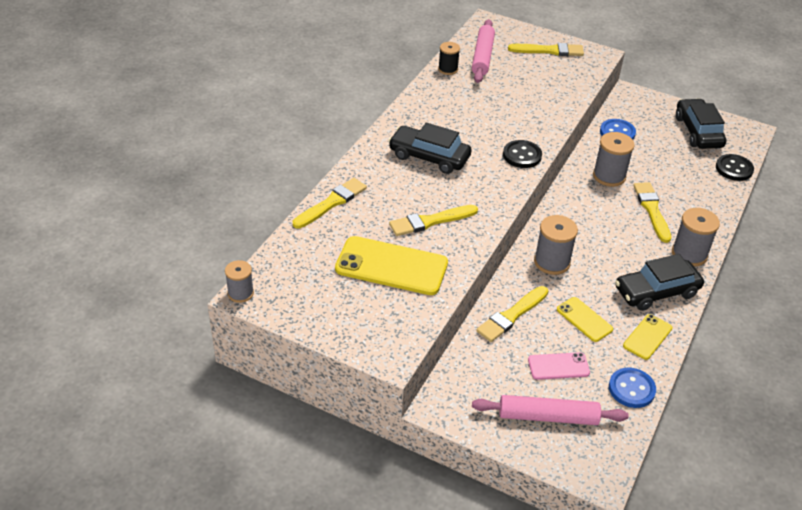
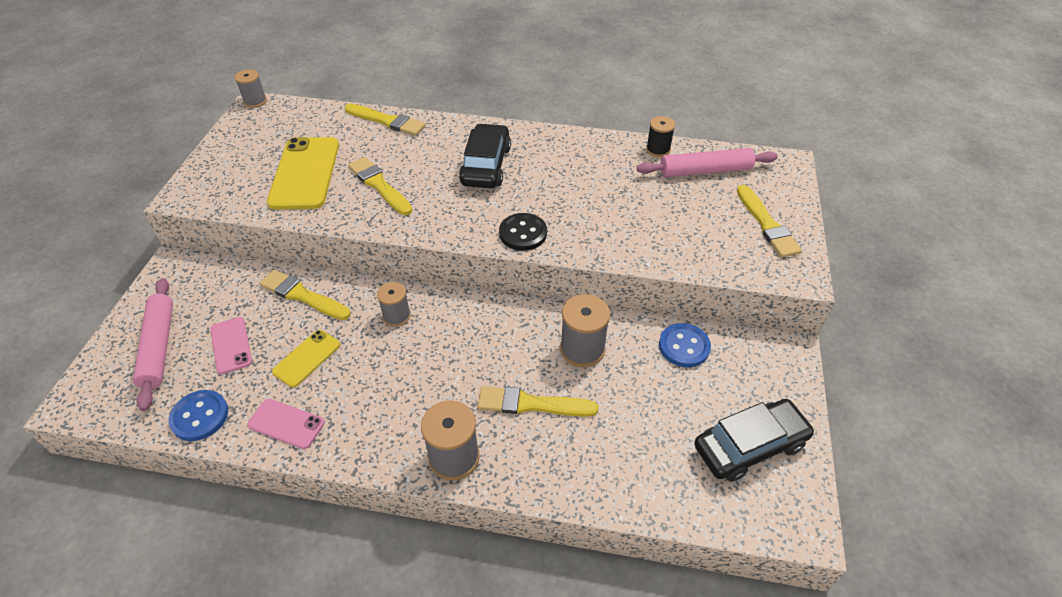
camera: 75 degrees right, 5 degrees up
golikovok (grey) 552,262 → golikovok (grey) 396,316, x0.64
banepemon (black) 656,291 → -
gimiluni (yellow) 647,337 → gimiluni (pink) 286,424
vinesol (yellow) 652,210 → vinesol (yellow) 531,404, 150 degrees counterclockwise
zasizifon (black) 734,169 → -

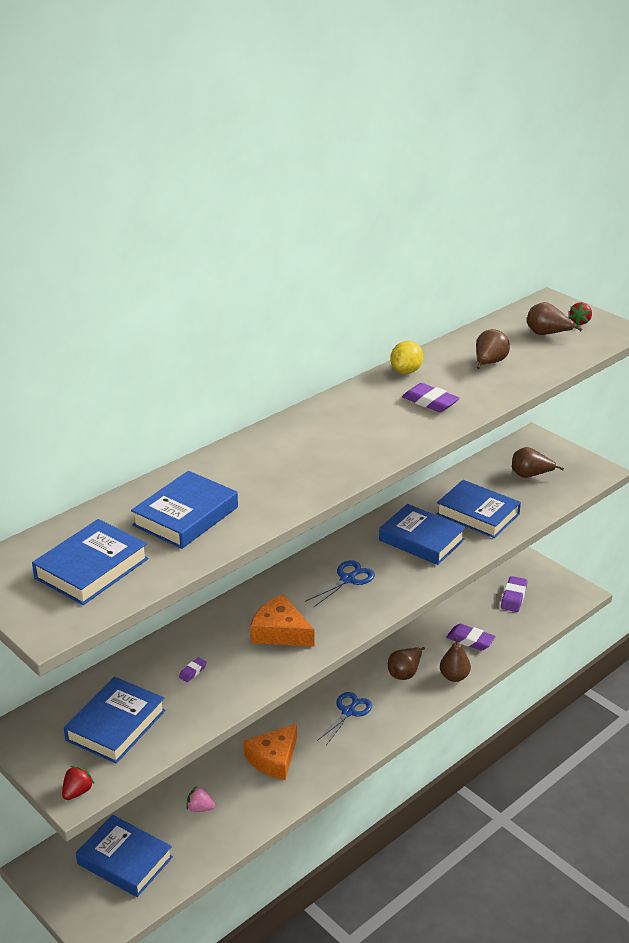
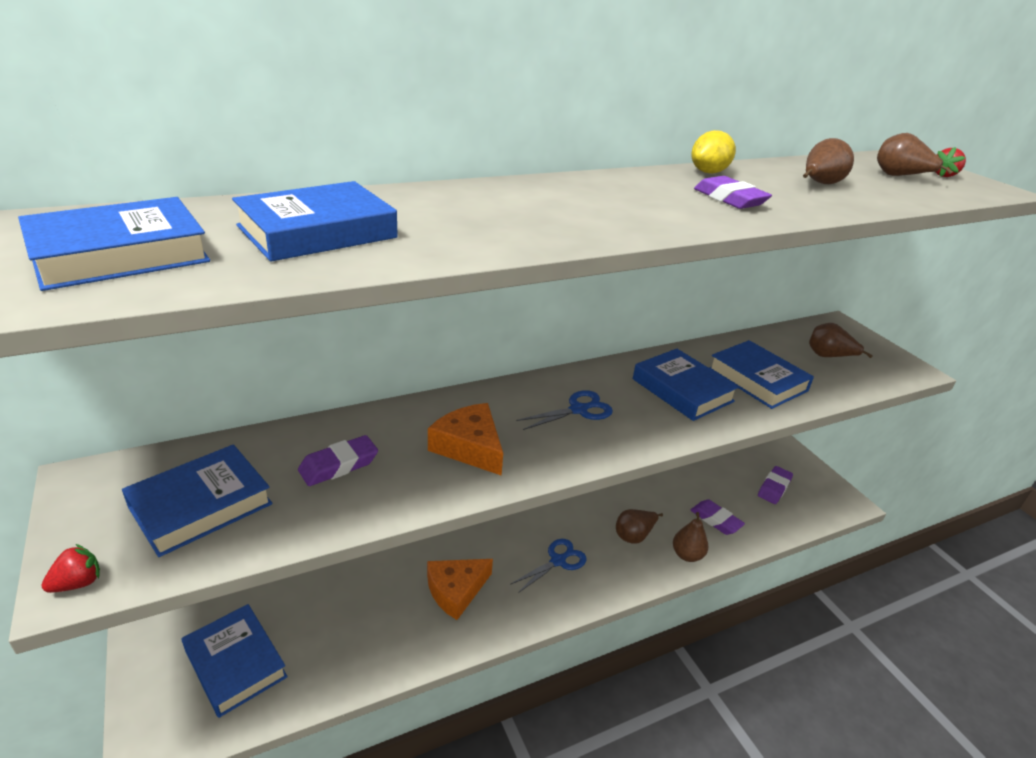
camera: 15 degrees right, 0 degrees up
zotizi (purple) 193,671 → zotizi (purple) 339,465, x1.93
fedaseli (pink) 200,808 → -

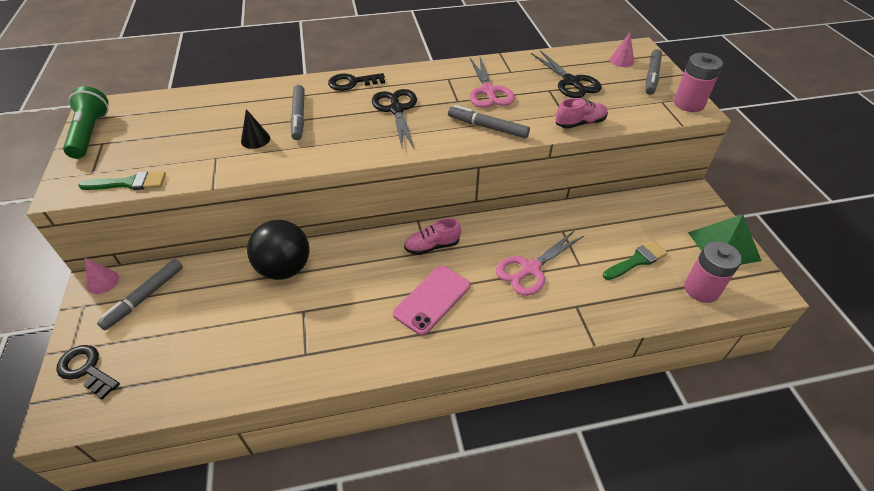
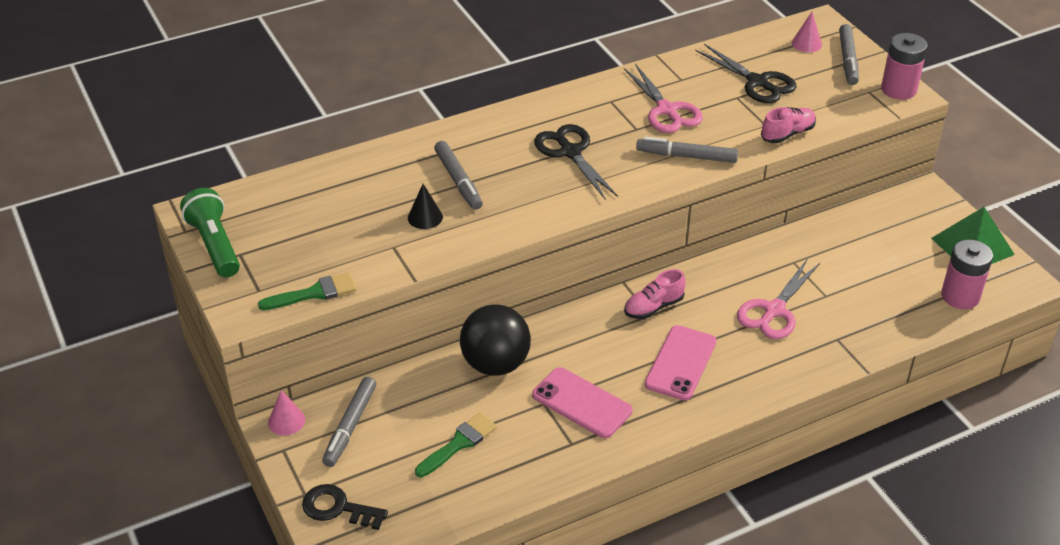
camera: 15 degrees left, 5 degrees down
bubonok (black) 352,83 → -
vinesol (green) 637,260 → vinesol (green) 459,444, moved
- → gimiluni (pink) 581,403

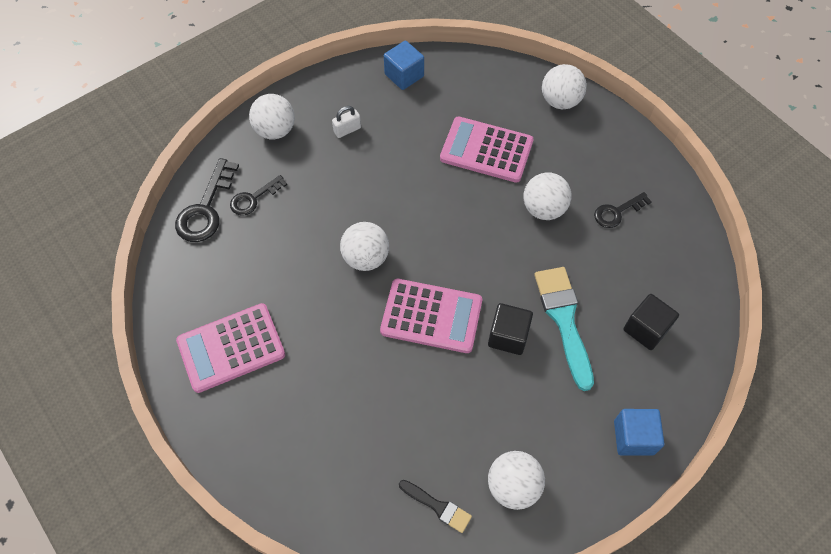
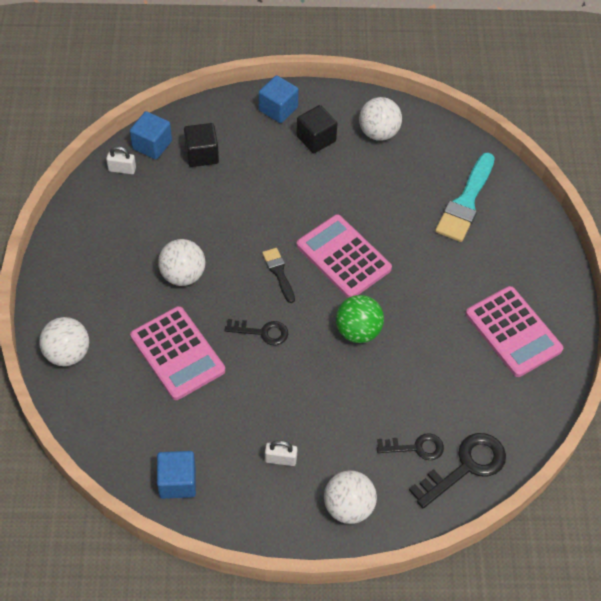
camera: 145 degrees left, 5 degrees down
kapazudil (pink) 231,348 → kapazudil (pink) 513,332, 45 degrees clockwise
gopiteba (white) 366,258 → gopiteba (green) 358,331
vinesol (black) 438,506 → vinesol (black) 279,272, moved
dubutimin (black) 508,336 → dubutimin (black) 316,139, moved
vinesol (turquoise) 564,320 → vinesol (turquoise) 466,202, moved
bubonok (black) 617,212 → bubonok (black) 262,332, moved
- → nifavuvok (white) 122,169
- → dubutimin (blue) 152,145

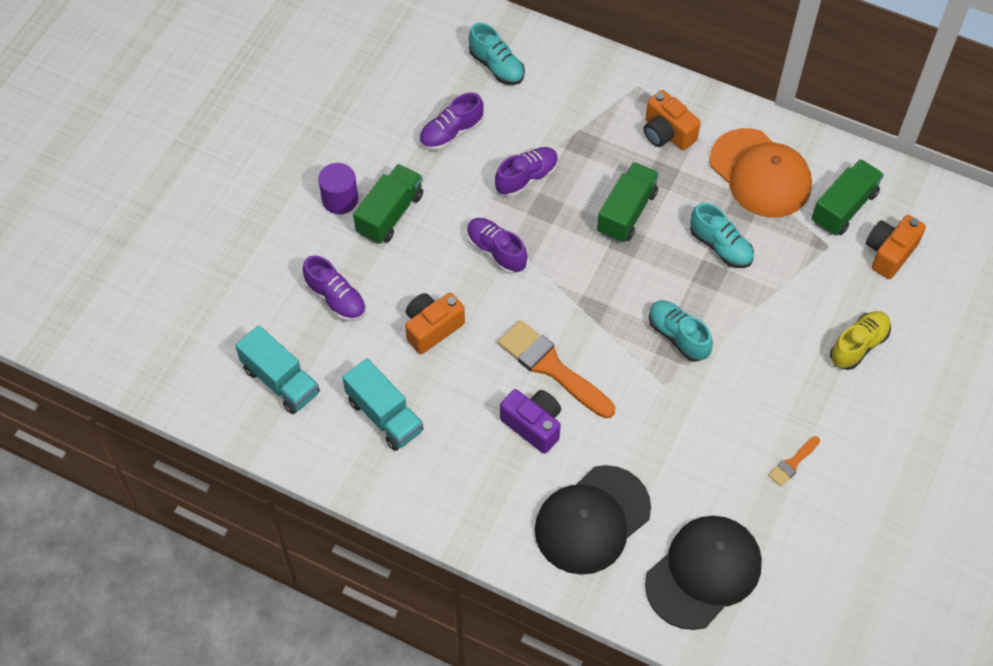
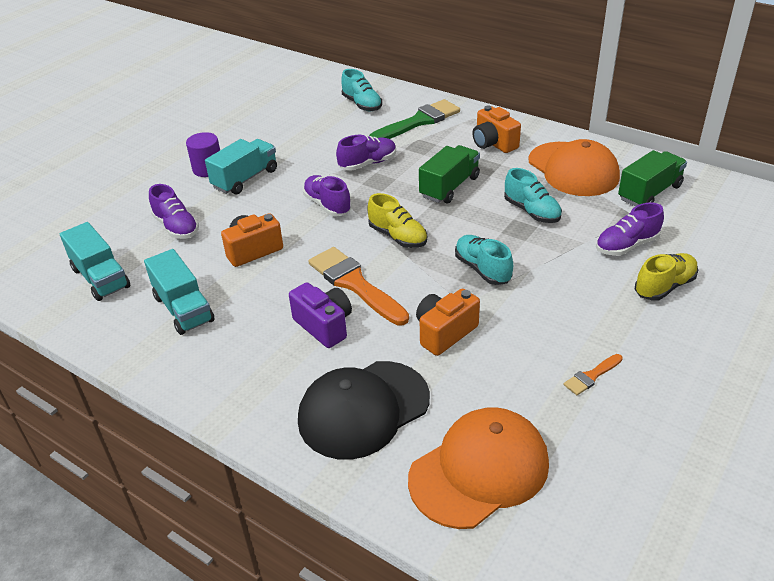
camera: 10 degrees right, 20 degrees down
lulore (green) 390,214 → lulore (turquoise) 245,179
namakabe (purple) 451,133 → namakabe (purple) 626,245, moved
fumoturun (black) 703,573 → fumoturun (orange) 479,470
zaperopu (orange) 889,253 → zaperopu (orange) 444,333, moved
- → namakabe (yellow) 398,237
- → vinesol (green) 418,121

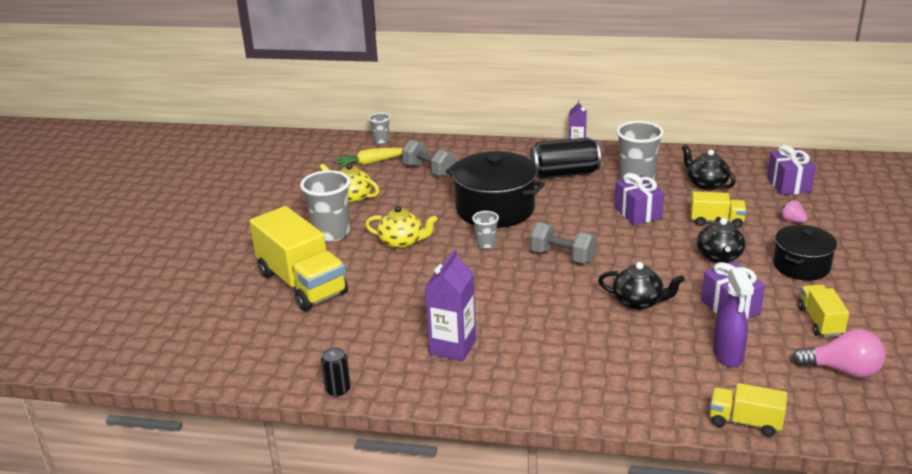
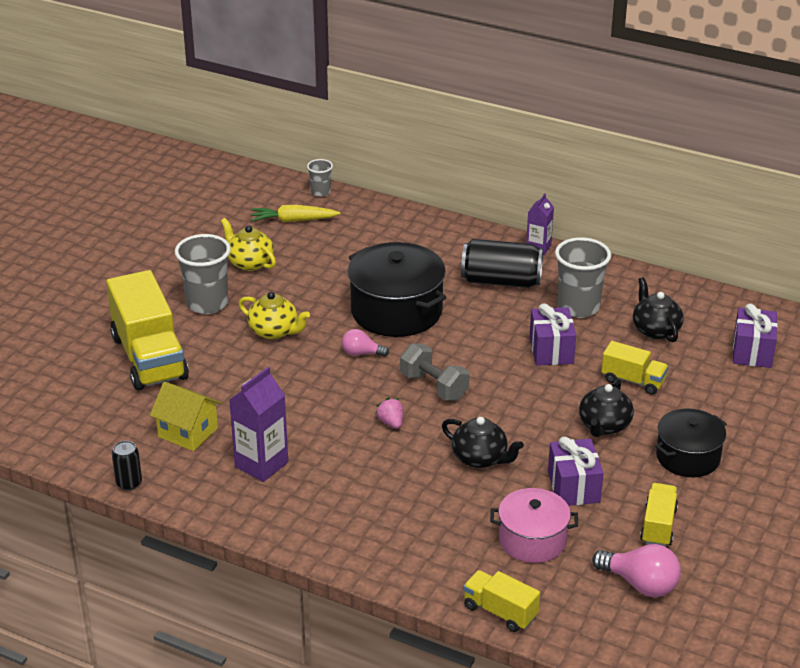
camera: 15 degrees right, 5 degrees up
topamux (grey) 429,170 → -
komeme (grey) 486,244 → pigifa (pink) 361,353
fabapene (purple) 728,356 → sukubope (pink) 532,540
fedaseli (pink) 792,221 → fedaseli (pink) 391,423, moved
- → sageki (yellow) 188,432

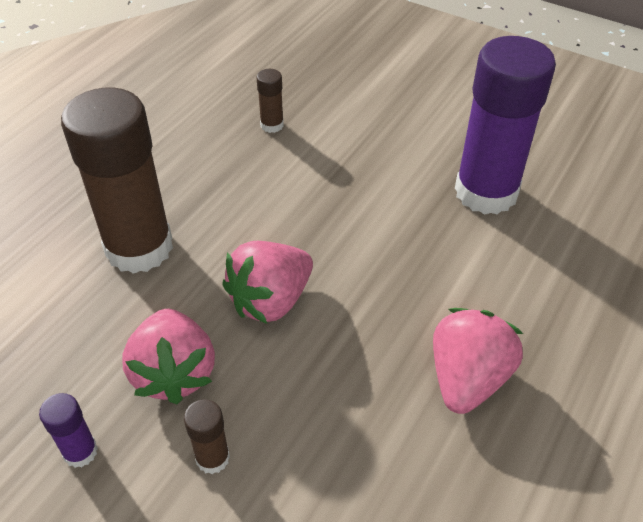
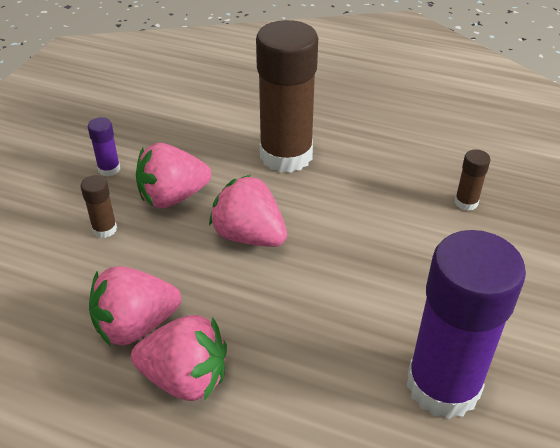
camera: 80 degrees right, 5 degrees down
- → fedaseli (pink) 135,326

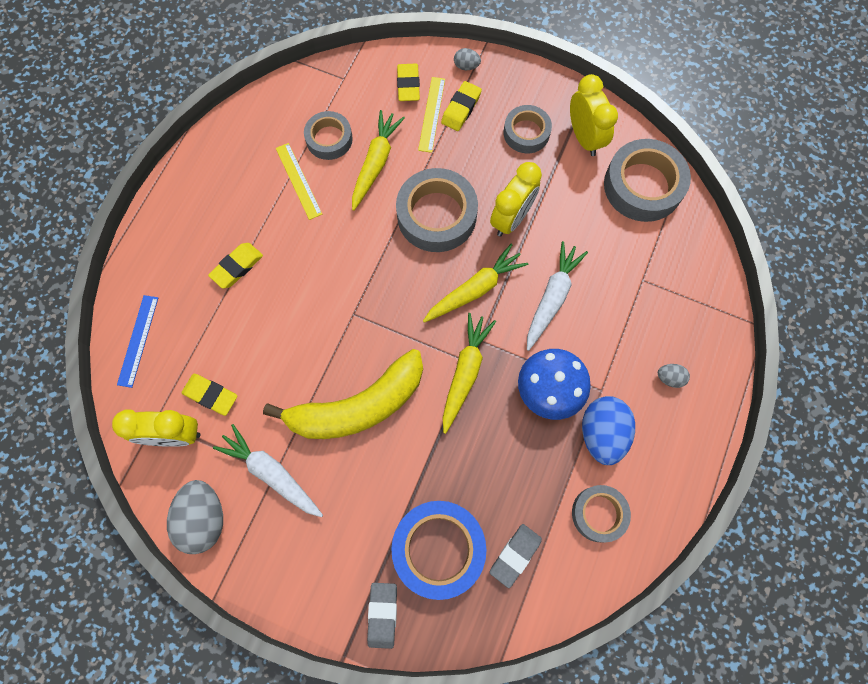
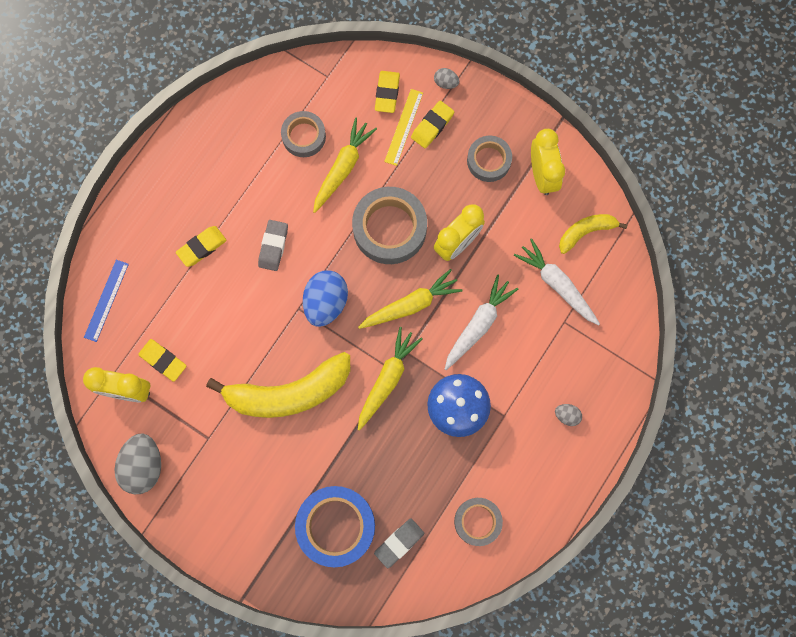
camera: 10 degrees right, 5 degrees up
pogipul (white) 271,473 → pogipul (white) 557,284, moved
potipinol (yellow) 298,181 → -
zotizi (grey) 382,614 → zotizi (grey) 273,246, moved
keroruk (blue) 602,433 → keroruk (blue) 326,302, moved
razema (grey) 643,186 → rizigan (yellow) 586,232

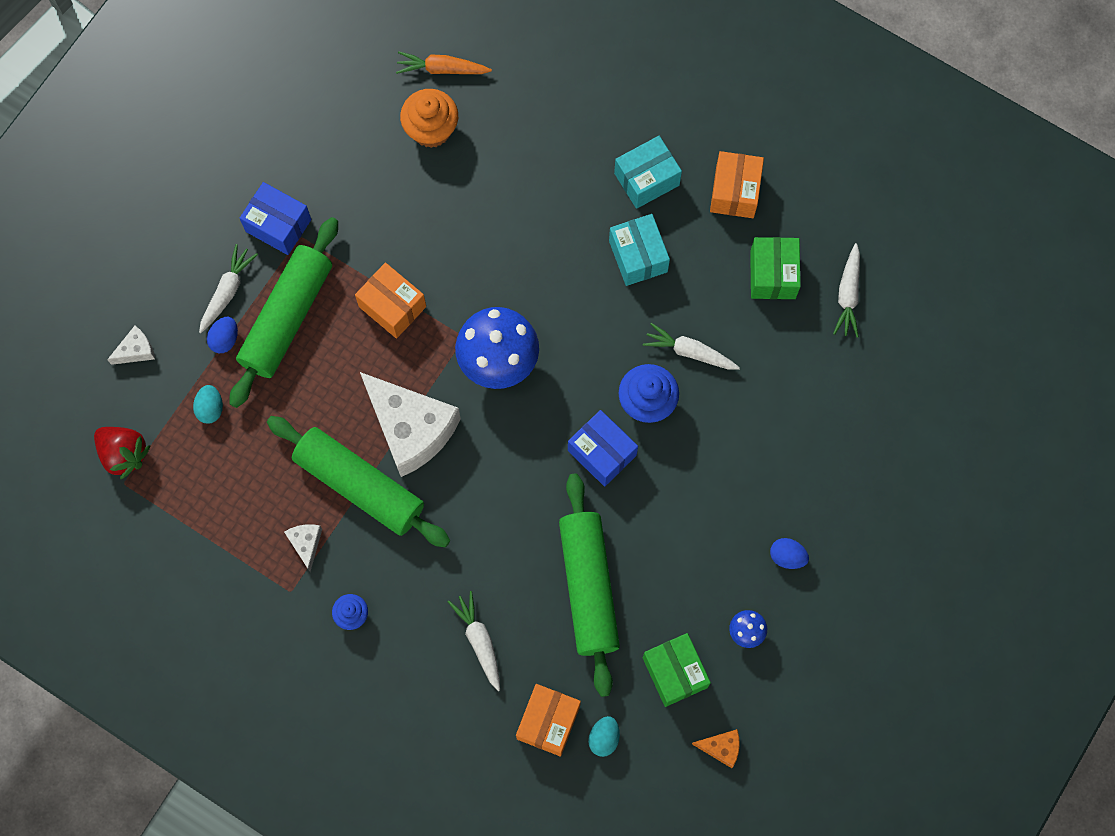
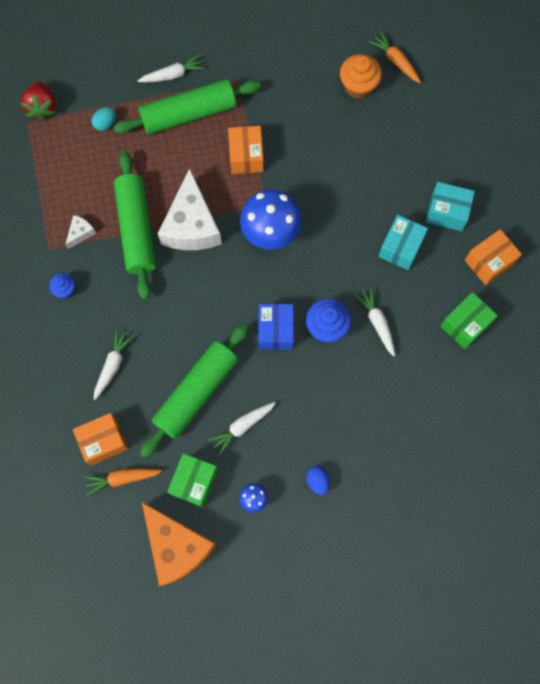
camera: 45 degrees right, 0 degrees up
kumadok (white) 136,350 → -
keroruk (blue) 225,339 → -
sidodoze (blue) 278,225 → -
keroruk (turquoise) 604,738 → pogipul (orange) 122,478
kumadok (orange) 721,747 → kumadok (orange) 176,546, x2.35
pogipul (white) 848,295 → pogipul (white) 242,426, moved

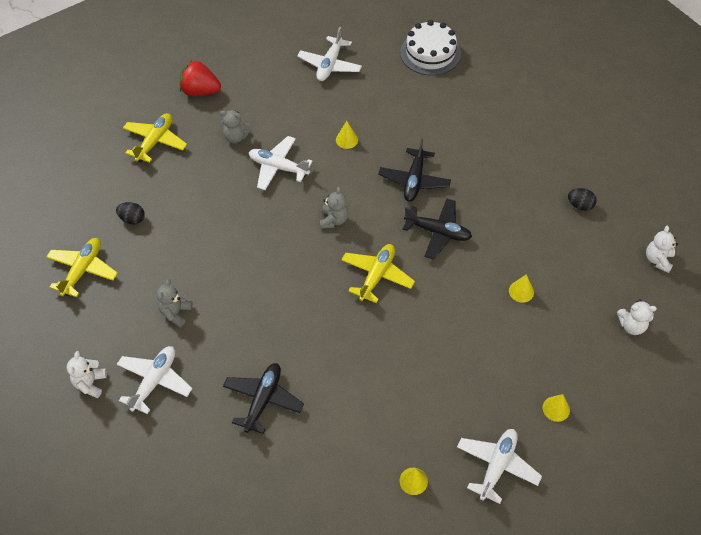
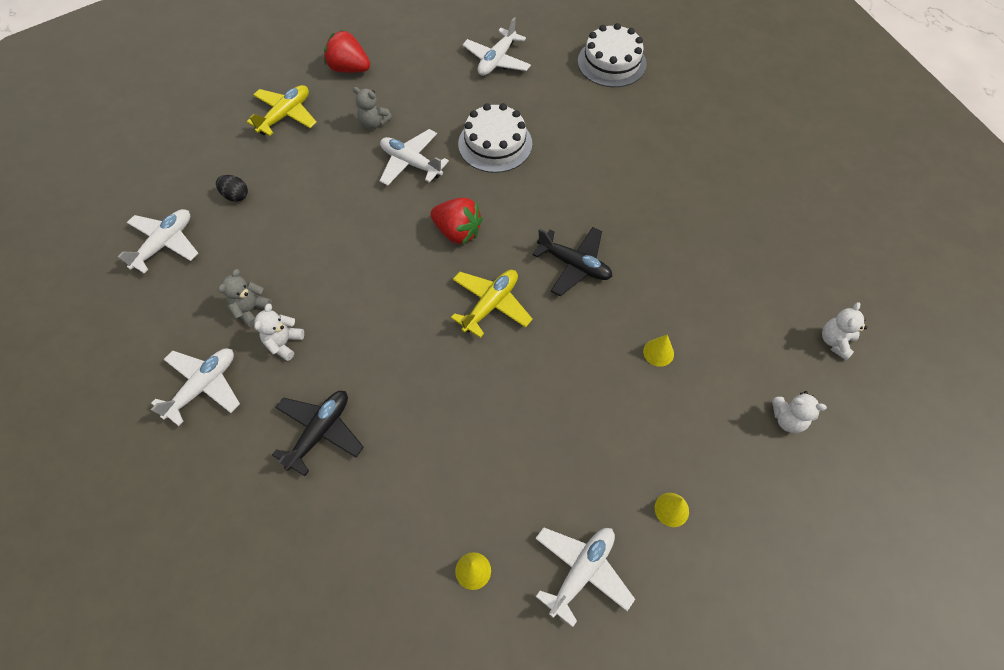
camera: 10 degrees right, 5 degrees up
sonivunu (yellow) 83,270 → sonivunu (white) 165,244
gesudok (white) 90,383 → gesudok (white) 284,343, moved
gesudok (grey) 334,220 → fedaseli (red) 457,232
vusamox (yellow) 347,140 → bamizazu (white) 495,144
sonivunu (black) 414,180 → -
keroruk (black) 580,205 → -

